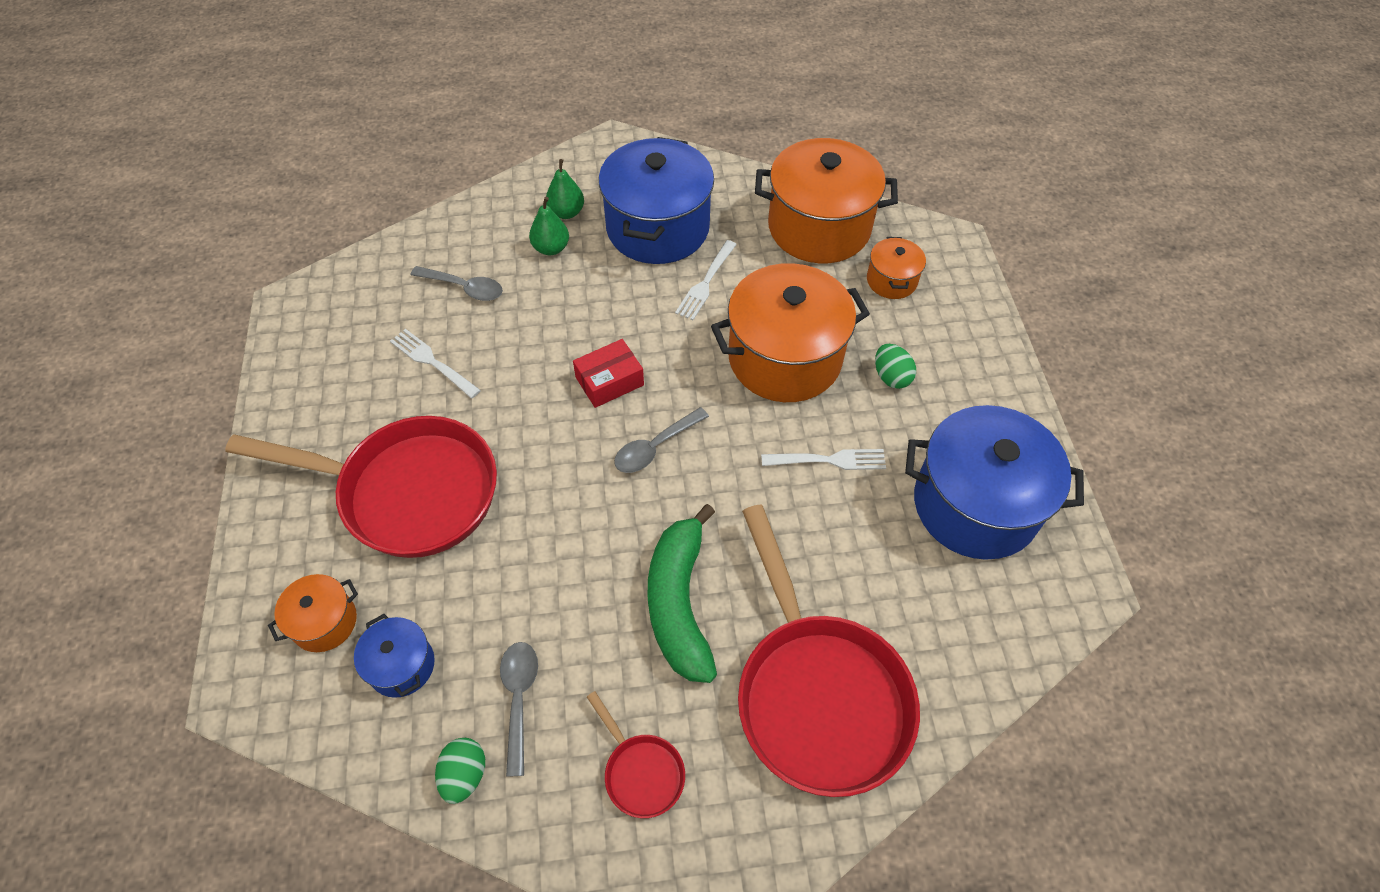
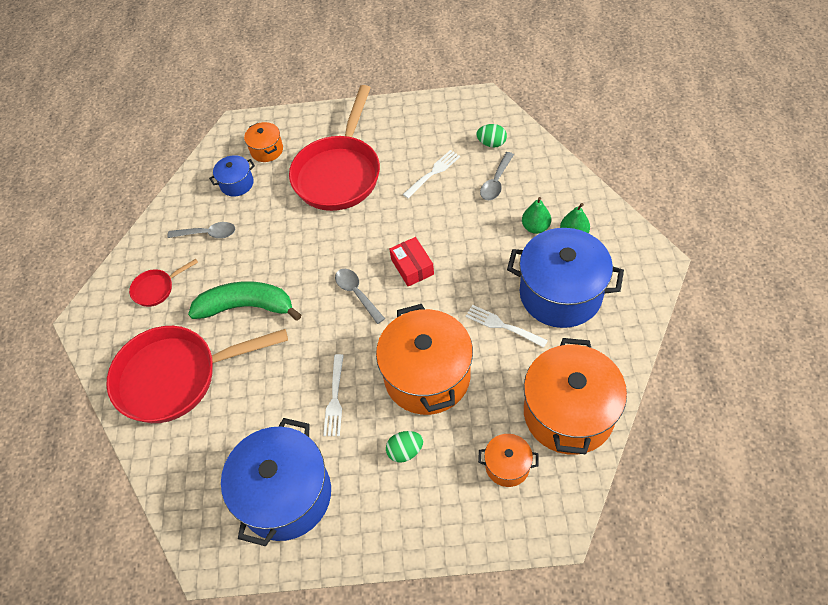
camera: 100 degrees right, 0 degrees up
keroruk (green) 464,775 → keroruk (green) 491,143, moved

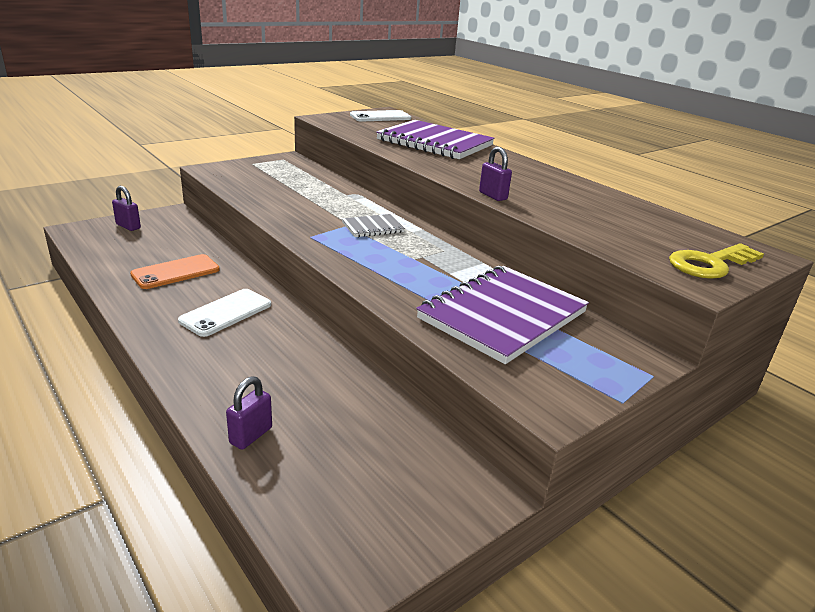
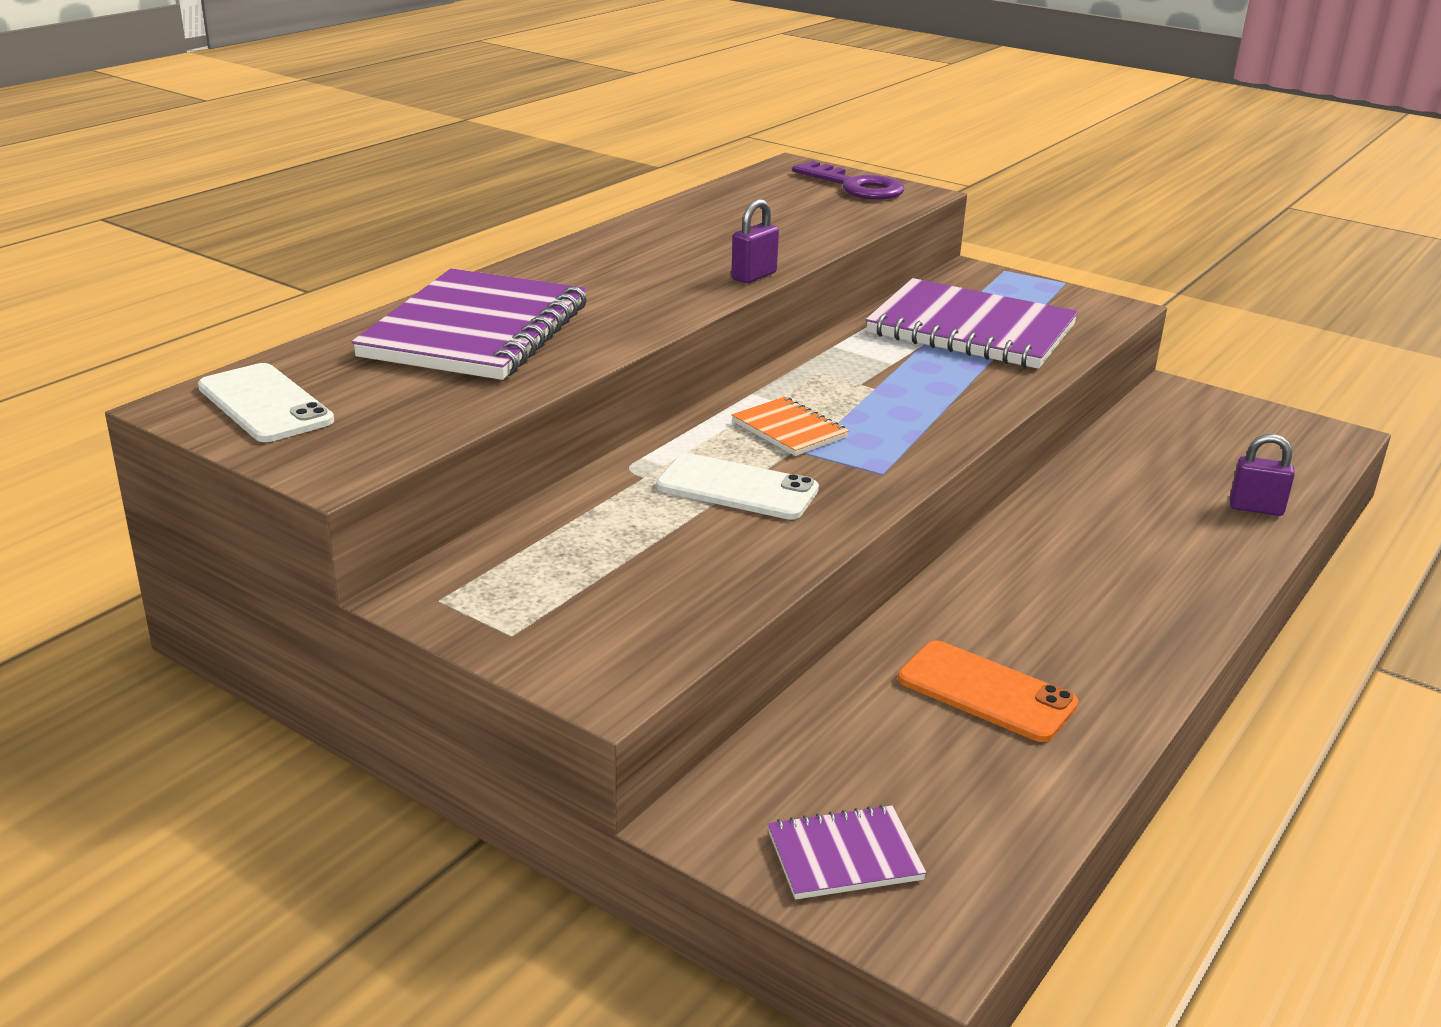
camera: 105 degrees left, 0 degrees up
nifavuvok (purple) 128,226 → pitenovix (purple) 844,855
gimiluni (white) 226,313 → gimiluni (white) 737,488, moved
pitenovix (grey) 373,227 → pitenovix (orange) 789,430
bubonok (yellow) 710,264 → bubonok (purple) 855,186

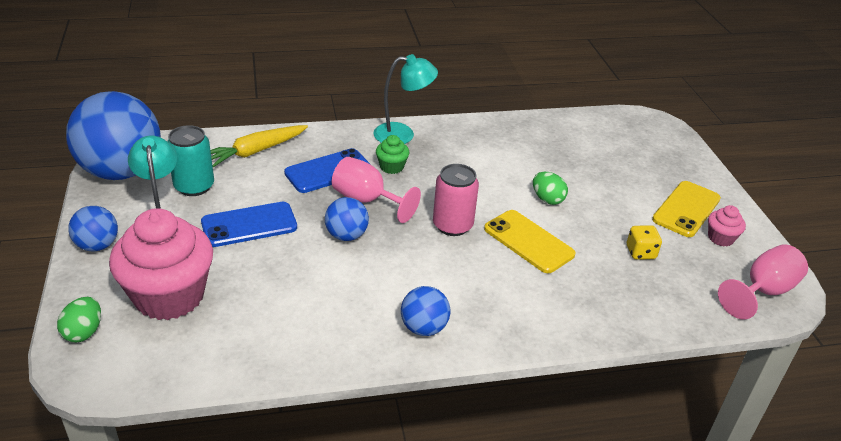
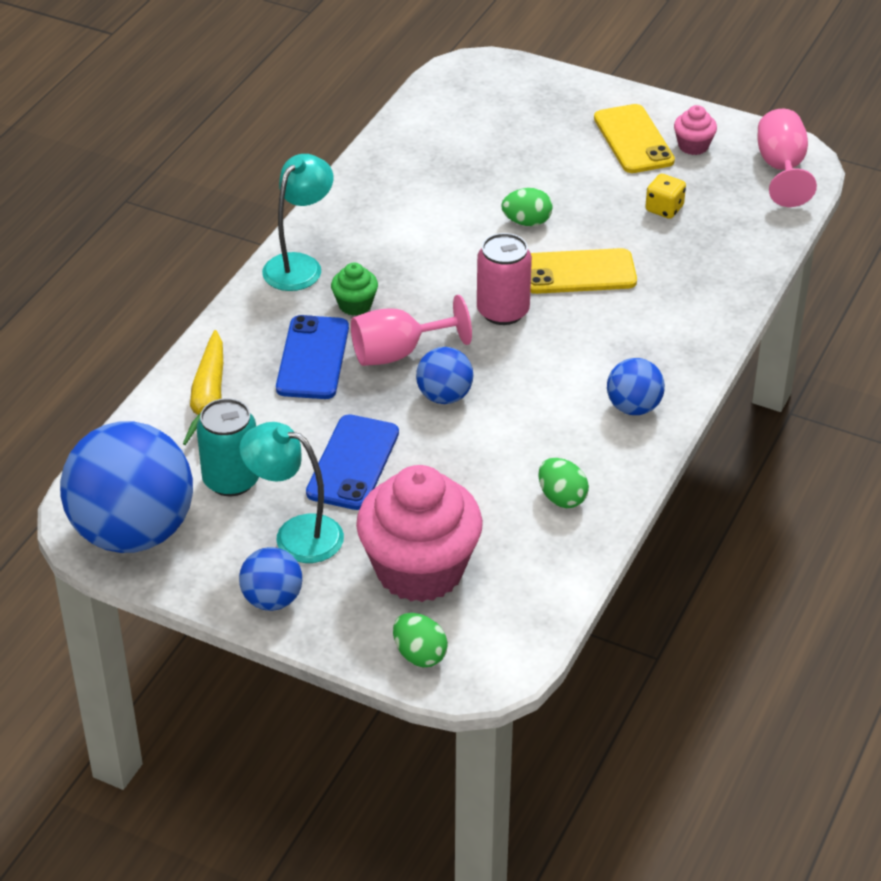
camera: 50 degrees left, 5 degrees up
- → keroruk (green) 562,498

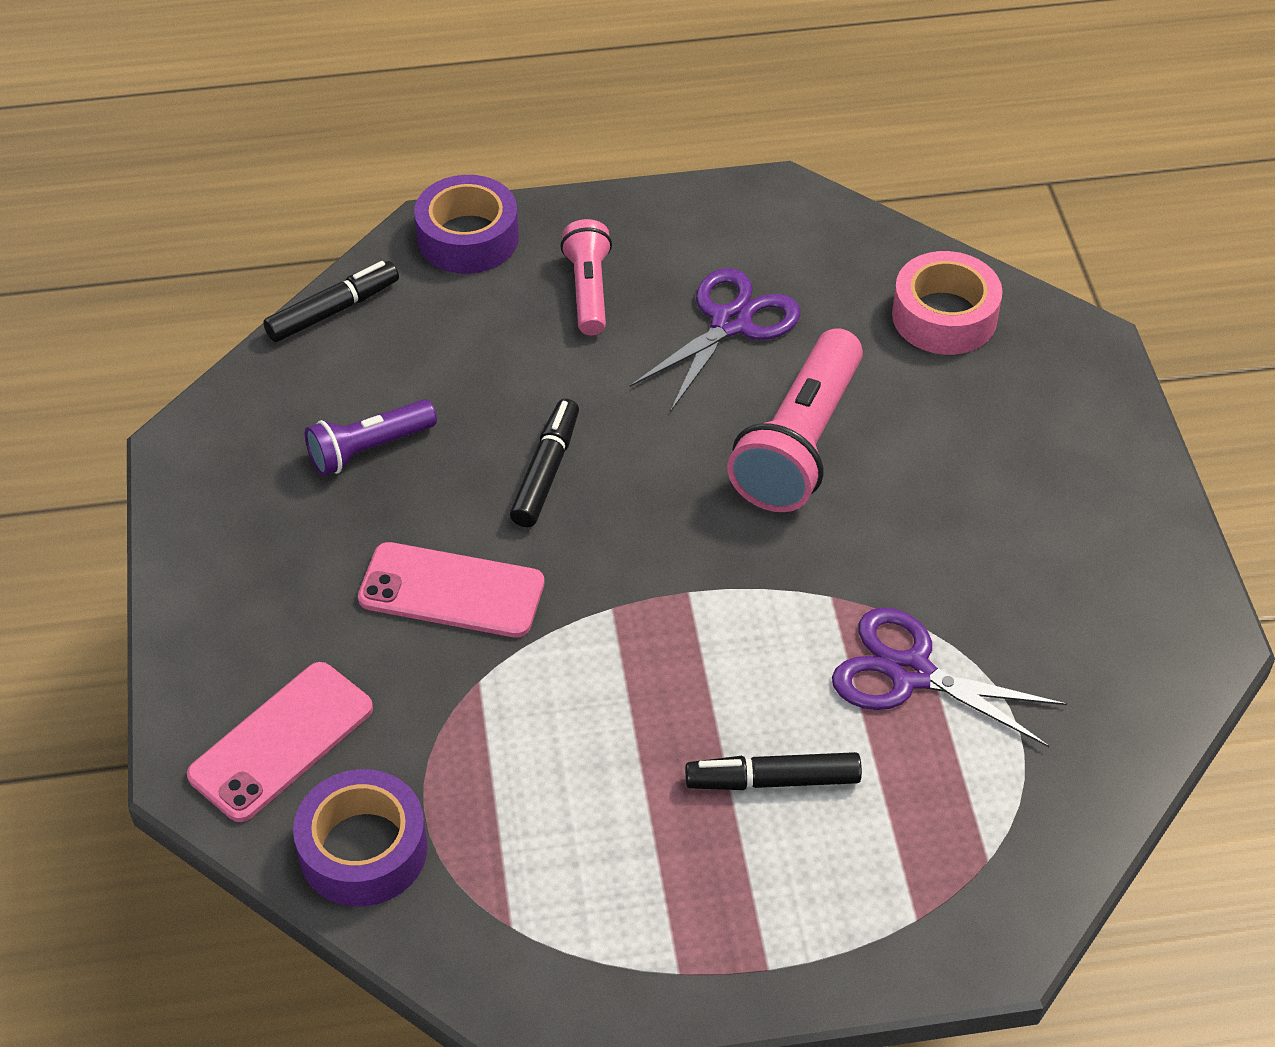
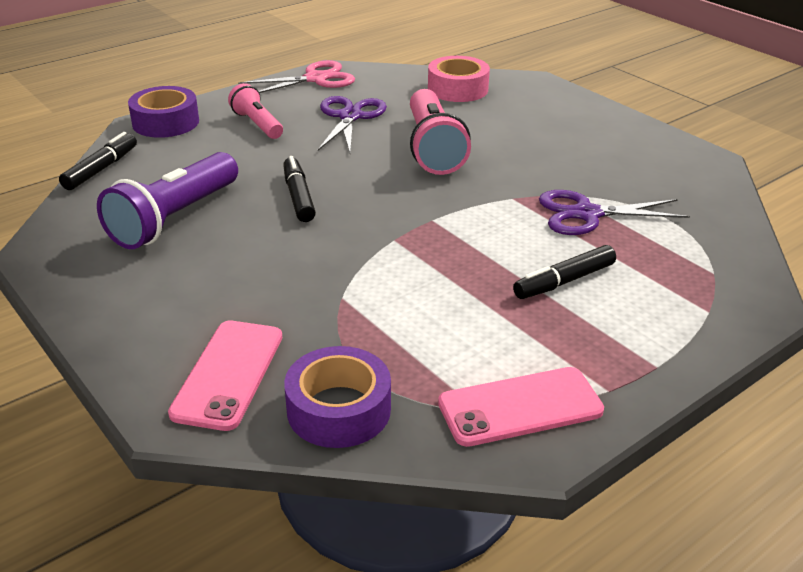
camera: 30 degrees left, 15 degrees down
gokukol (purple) 369,449 → gokukol (purple) 174,218, x1.69
gimiluni (pink) 451,591 → gimiluni (pink) 520,407, moved
- → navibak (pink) 316,79

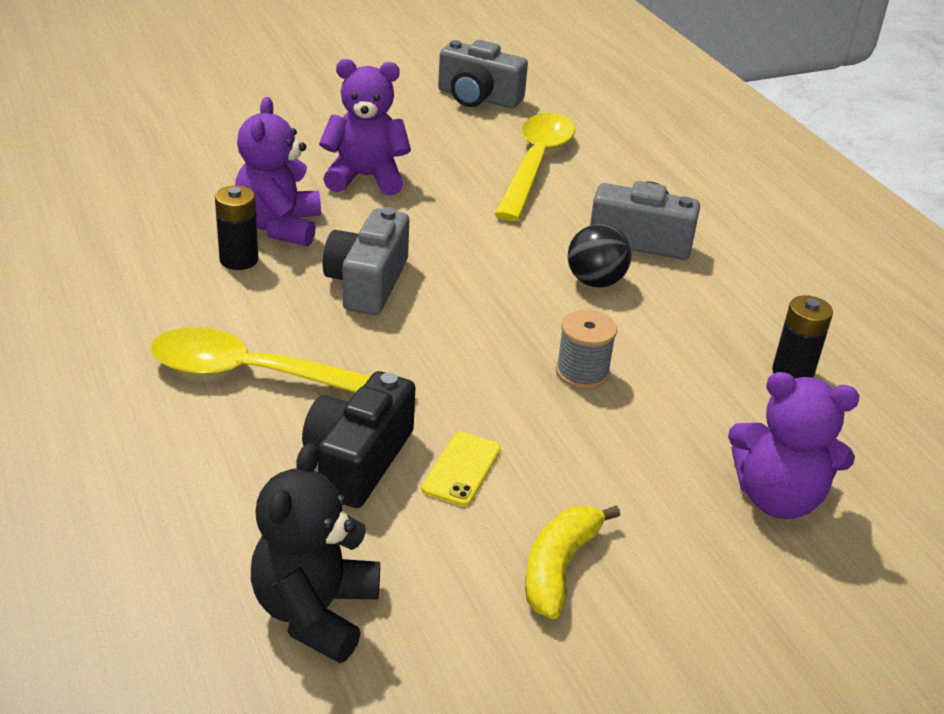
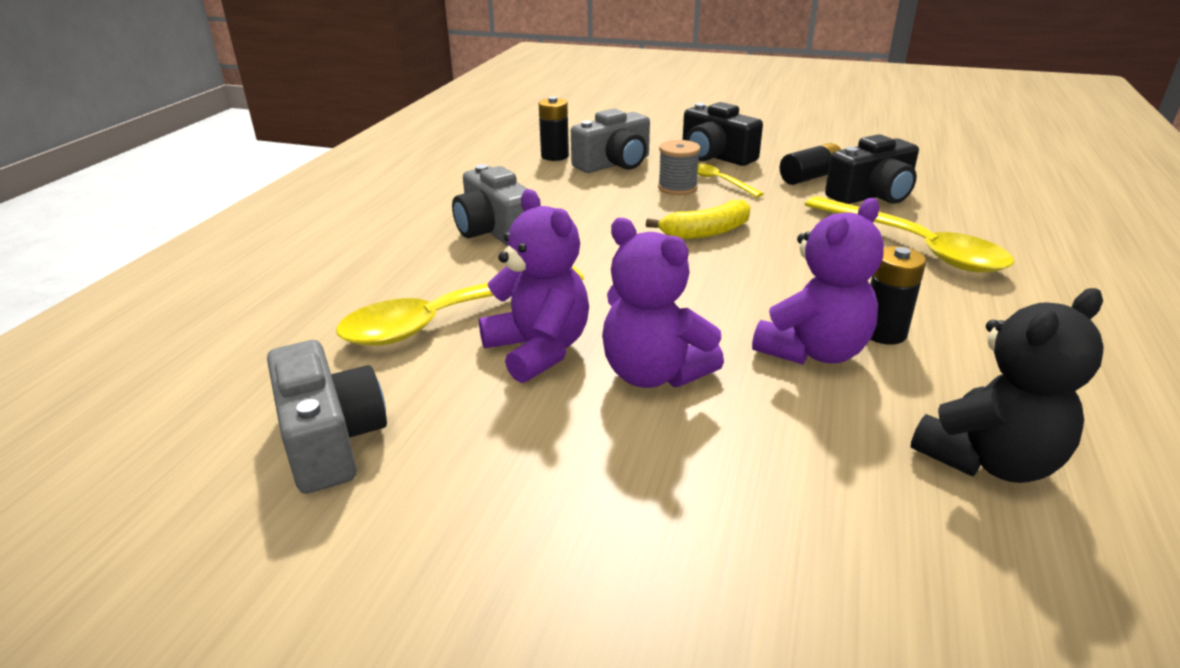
camera: 135 degrees left, 5 degrees down
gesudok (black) 315,612 → gesudok (black) 988,460, moved
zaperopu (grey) 367,283 → zaperopu (grey) 614,164, moved
gimiluni (yellow) 462,469 → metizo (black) 810,177
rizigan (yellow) 559,567 → rizigan (yellow) 706,232, moved
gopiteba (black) 595,281 → -
gesudok (purple) 777,498 → gesudok (purple) 538,350, moved
- → zaperopu (black) 715,156
- → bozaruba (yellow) 719,181

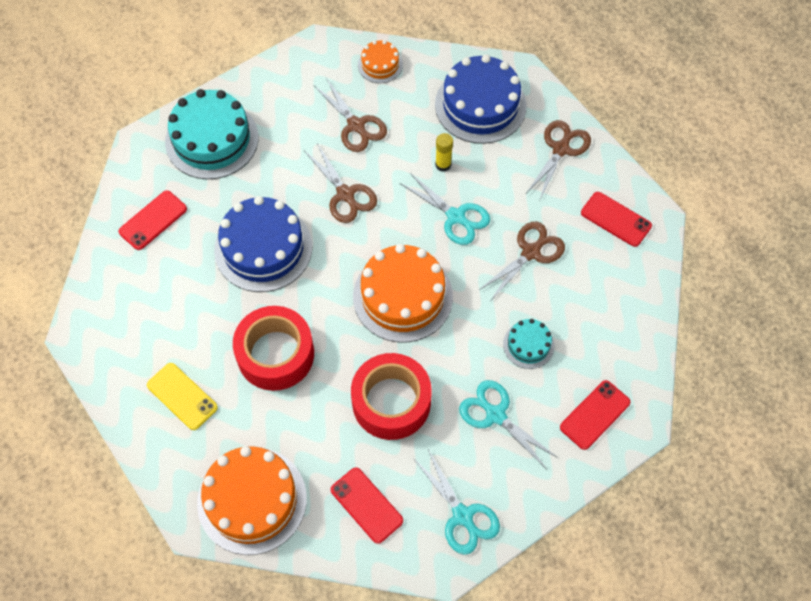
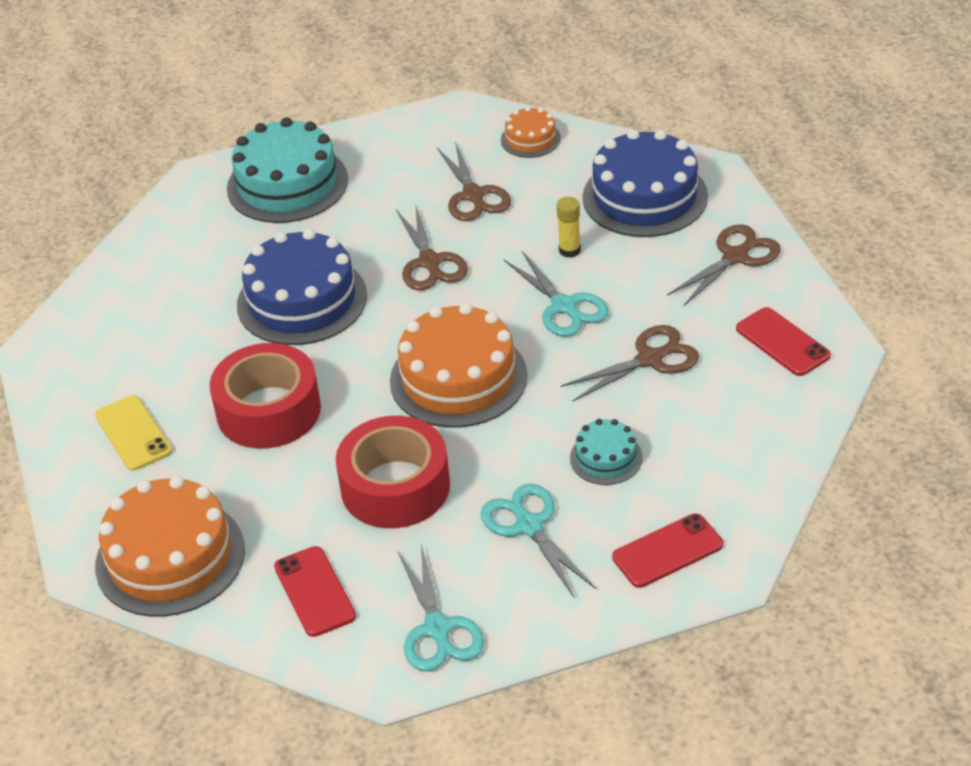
camera: 20 degrees right, 20 degrees down
gimiluni (red) 153,220 → -

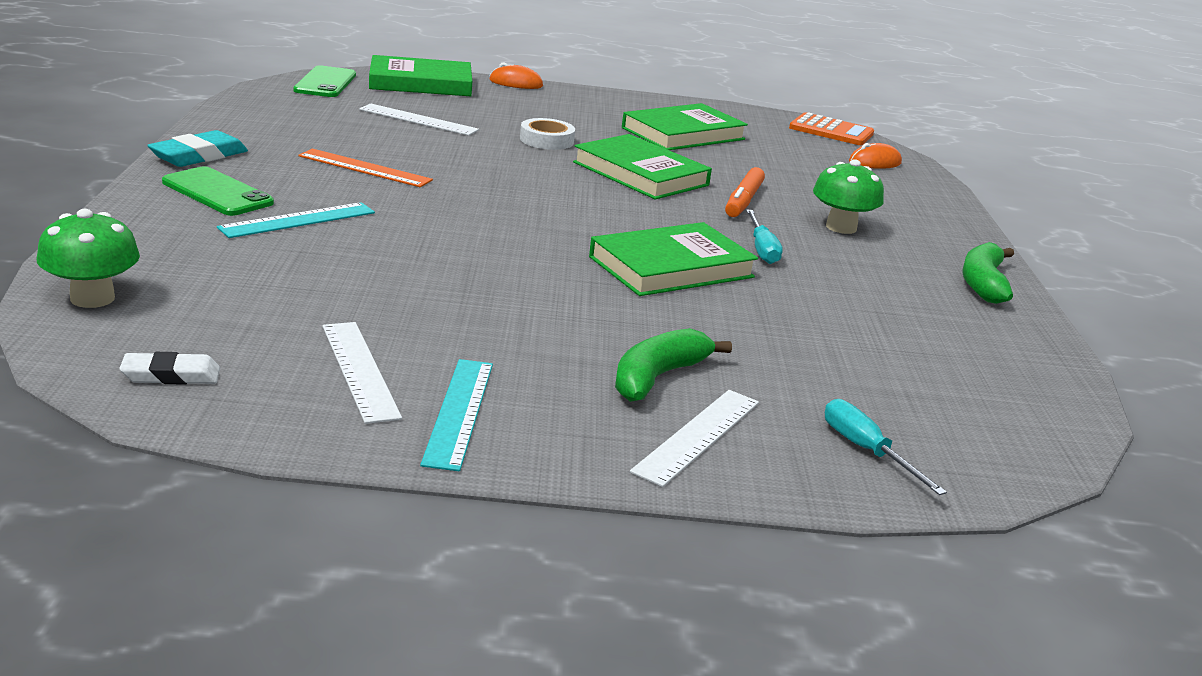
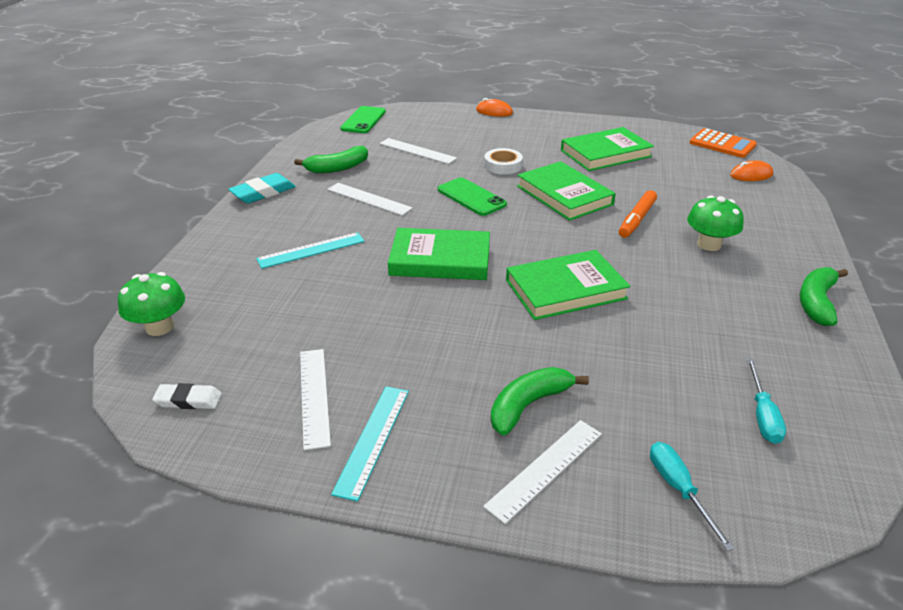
camera: 15 degrees right, 10 degrees up
gimiluni (green) 217,193 → gimiluni (green) 471,197, moved
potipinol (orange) 365,168 → potipinol (white) 369,199
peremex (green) 420,83 → peremex (green) 440,259, moved
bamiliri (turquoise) 761,249 → bamiliri (turquoise) 762,415, moved
- → rizigan (green) 337,168

